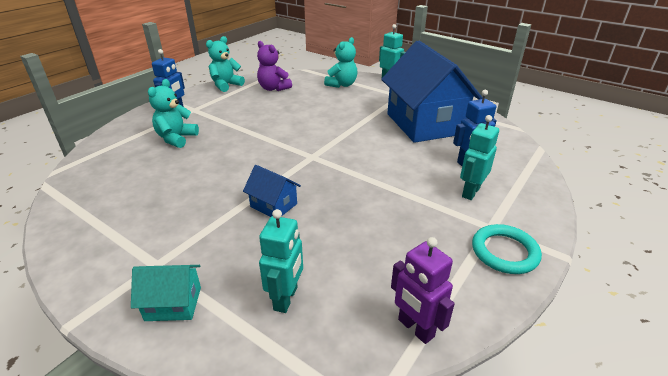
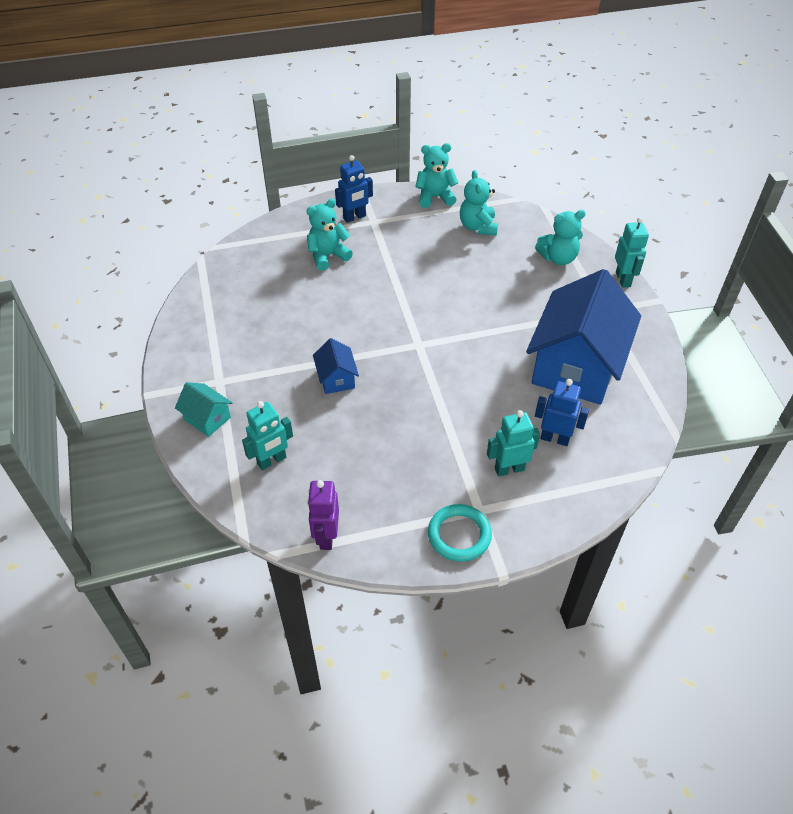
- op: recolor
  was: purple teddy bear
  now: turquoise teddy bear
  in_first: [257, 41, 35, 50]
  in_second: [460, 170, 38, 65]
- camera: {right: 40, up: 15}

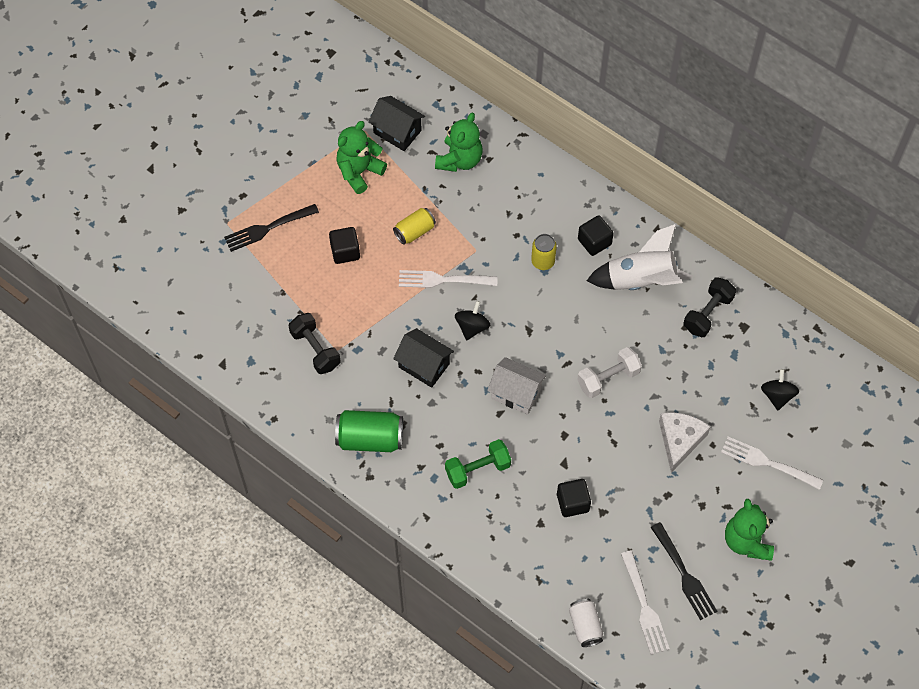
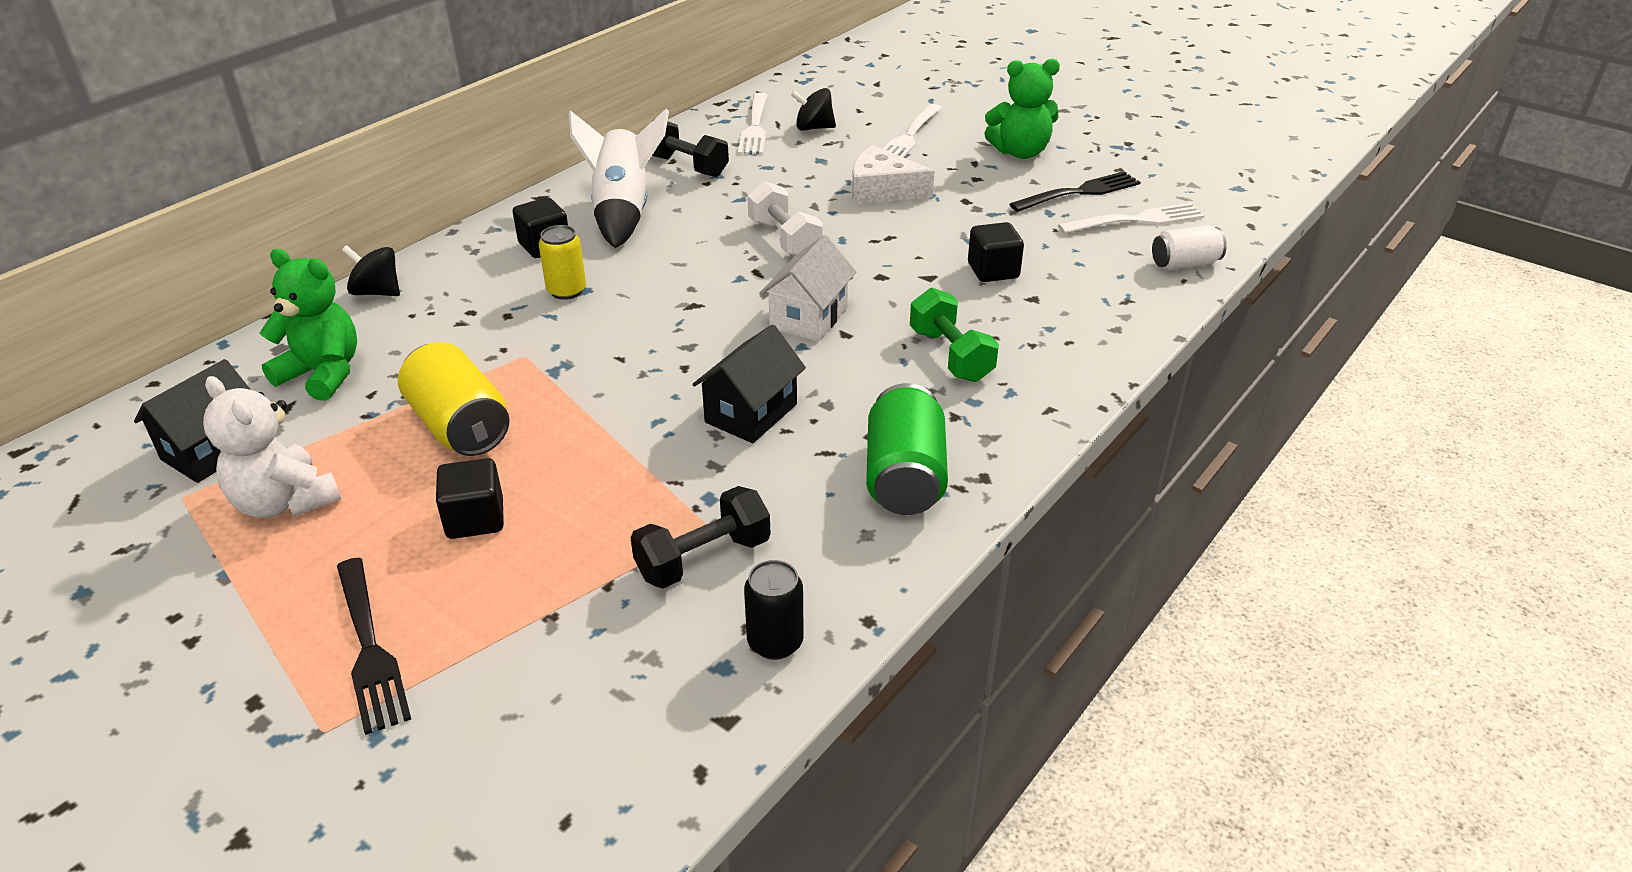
- op: insert
  now: black can
  in_second: [744, 560, 60, 100]
- op: move
  was: white fork
  in_first: [399, 270, 99, 18]
  in_second: [738, 93, 30, 62]
- op: move
  was: black spinning top
  in_first: [455, 301, 35, 40]
  in_second: [342, 245, 58, 51]
- op: recolor
  was: green teddy bear
  now: white teddy bear
  in_first: [336, 121, 51, 73]
  in_second: [203, 376, 138, 142]
- op: resize
  was: yellow can
  in_first: [393, 208, 43, 37]
  in_second: [398, 342, 111, 114]
  ratio: 1.58
- camera: {right: -90, up: -25}

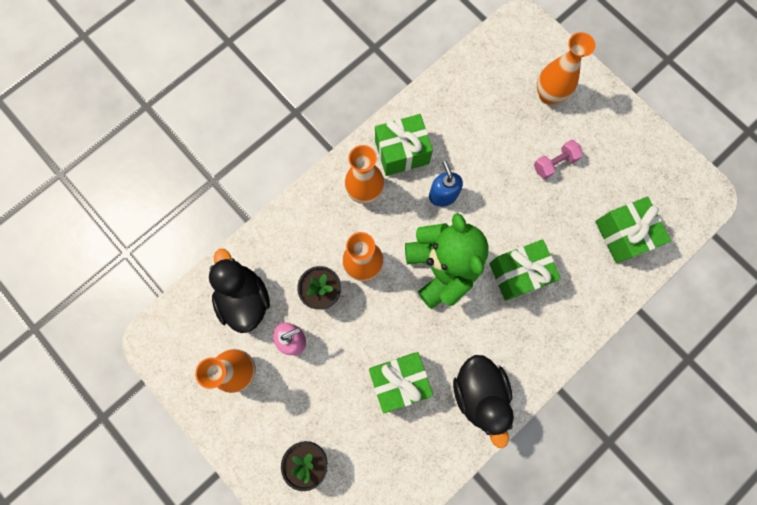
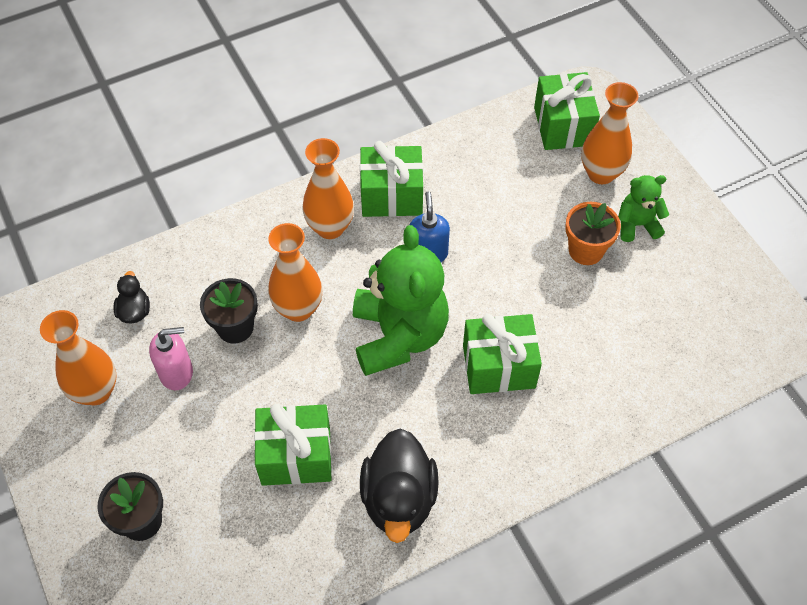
- op: insert
  now: green teddy bear
  in_second: [618, 175, 51, 67]
- op: move
  was: green gift
  in_first: [595, 197, 76, 66]
  in_second: [534, 72, 66, 78]
- op: replace
  was: pink dumbbell
  now: orange flower pot
  in_first: [534, 140, 49, 39]
  in_second: [565, 202, 56, 63]
- op: resize
  was: black duck
  in_first: [209, 249, 61, 84]
  in_second: [113, 271, 37, 52]
  ratio: 0.5
- camera: {right: 15, up: -20}

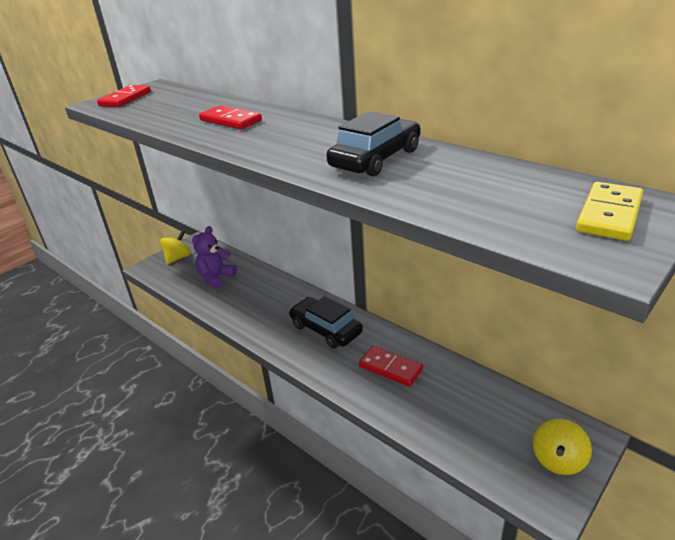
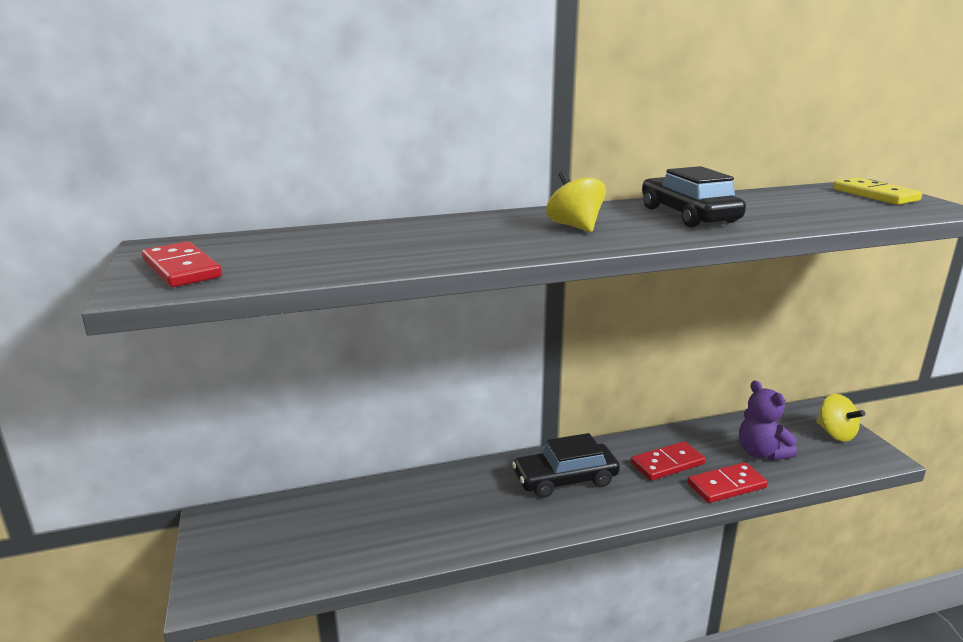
- op: move
  was: yellow spinning top
  in_first: [160, 230, 31, 35]
  in_second: [546, 171, 60, 61]
- op: move
  was: purple teddy bear
  in_first: [192, 226, 45, 62]
  in_second: [739, 380, 58, 81]
- op: move
  was: red domino
  in_first: [199, 105, 63, 24]
  in_second: [688, 462, 80, 41]
- camera: {right: -60, up: -10}

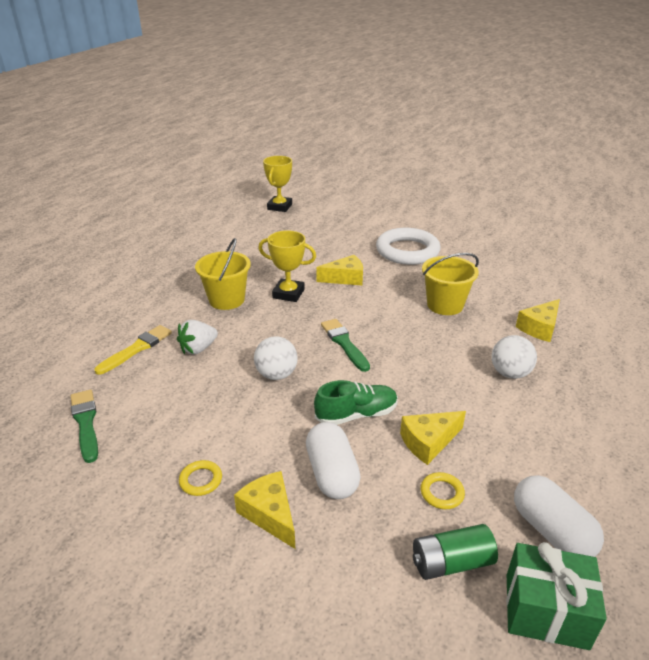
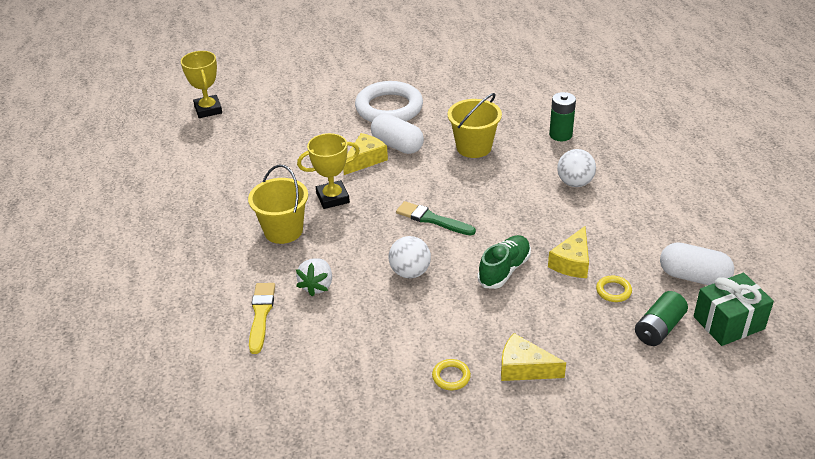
- op: delete
  was: green brush
  in_first: [71, 390, 27, 73]
- op: move
  was: white capsule
  in_first: [306, 422, 55, 77]
  in_second: [371, 114, 53, 40]
- op: replace
  was: yellow cheese
  now: green battery
  in_first: [516, 299, 44, 43]
  in_second: [549, 92, 27, 49]
- camera: {right: -35, up: 5}

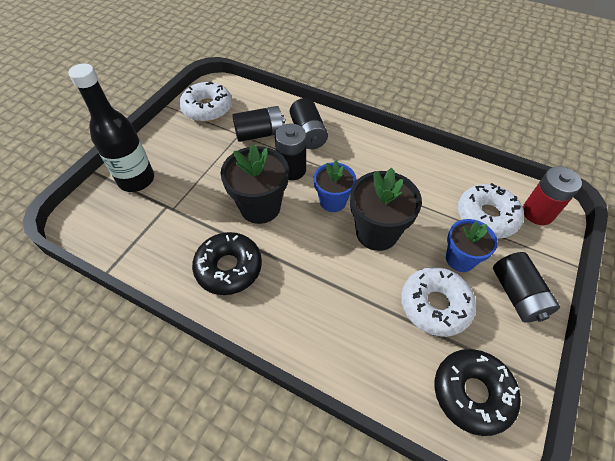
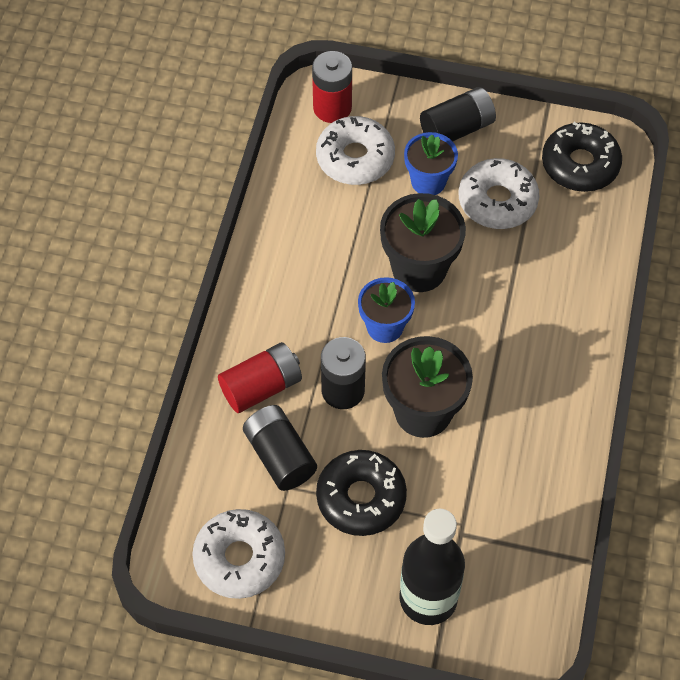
- op: move
  was: black donut
  in_first: [192, 232, 70, 63]
  in_second: [316, 450, 91, 86]
- op: recolor
  was: black battery
  now: red battery
  in_first: [290, 98, 38, 51]
  in_second: [218, 342, 84, 71]
- camera: {right: -105, up: 5}

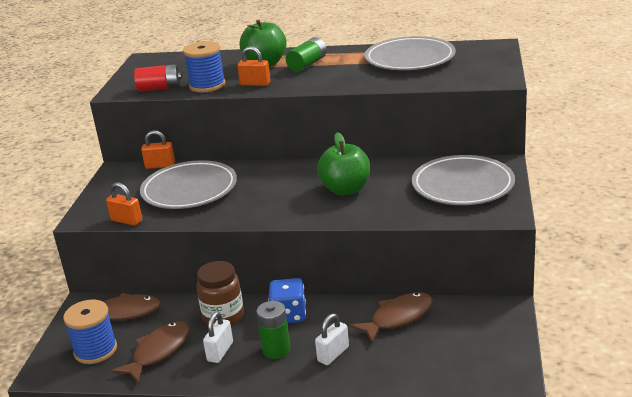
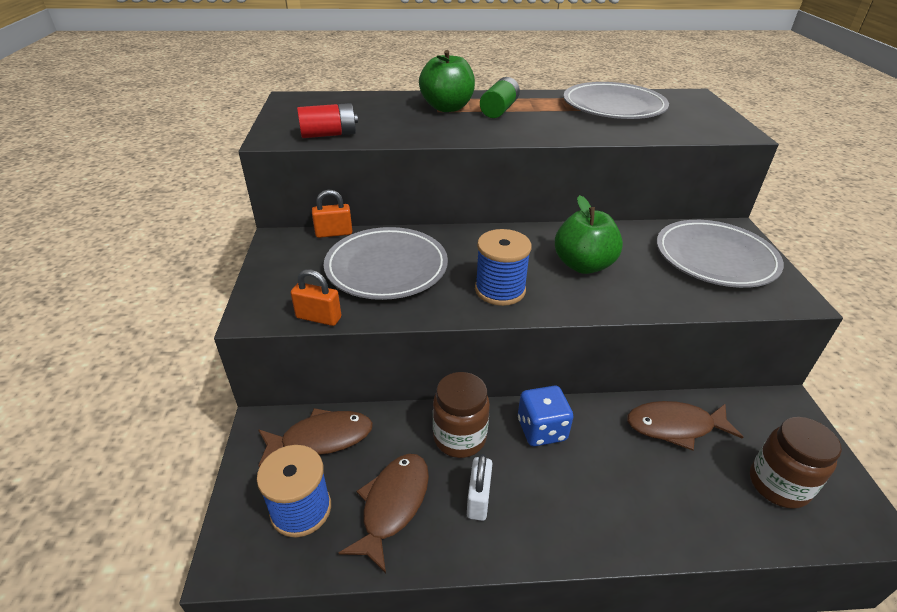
- op: delete
  was: orange padlock
  in_first: [237, 46, 34, 40]
- op: delete
  was: green battery
  in_first: [256, 301, 34, 58]
- op: delete
  was: white padlock
  in_first: [315, 313, 34, 52]
- op: insert
  now: brown jar
  in_second: [750, 417, 92, 92]
- op: move
  was: blue spool
  in_first: [183, 41, 43, 51]
  in_second: [475, 229, 57, 77]
- op: rotate
  was: brown fish
  in_first: [350, 292, 83, 51]
  in_second: [627, 401, 116, 50]
  clockwise: -135
- camera: {right: -15, up: 10}

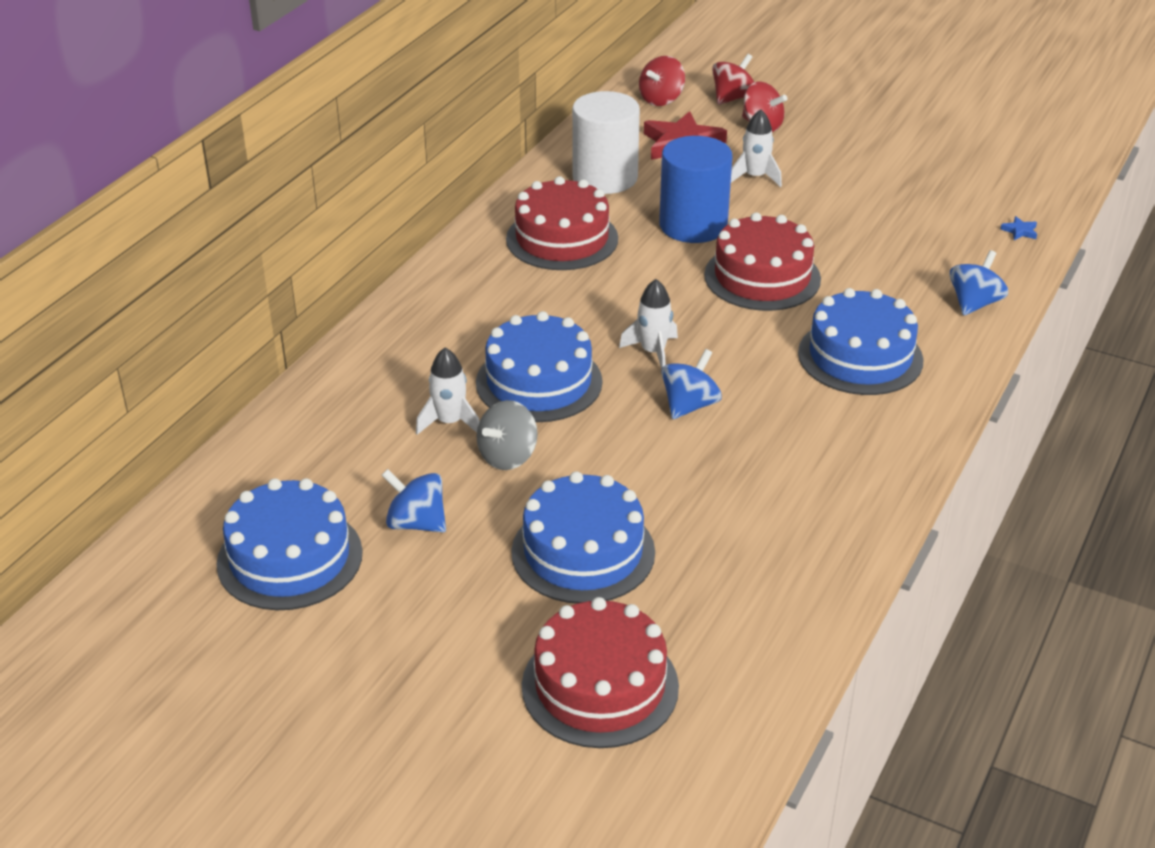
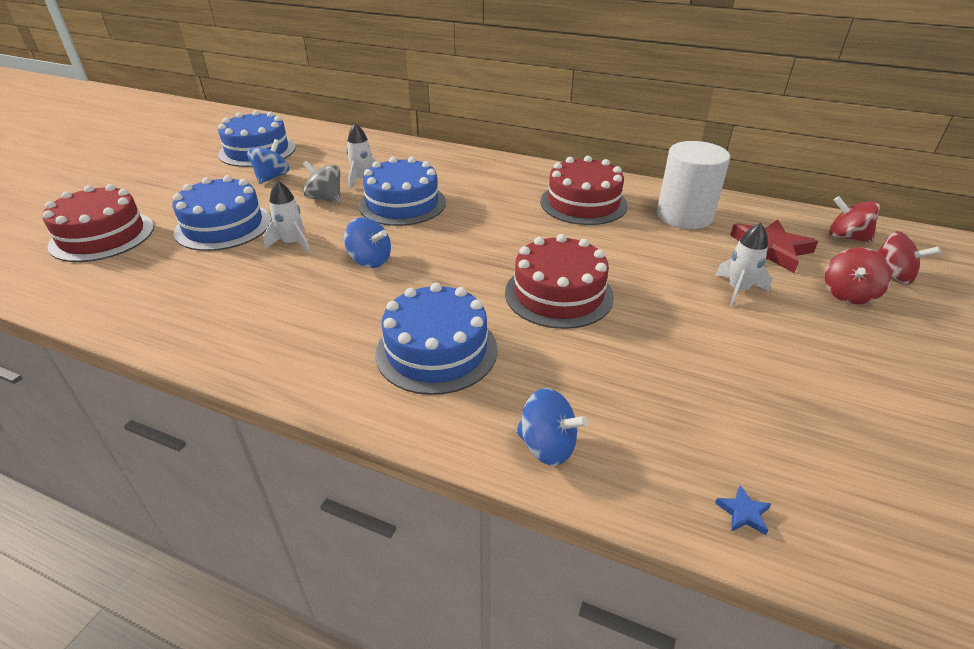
- op: delete
  was: blue cylinder
  in_first: [659, 136, 73, 107]
- op: move
  was: white rocket
  in_first: [619, 279, 59, 90]
  in_second: [263, 180, 48, 73]
- camera: {right: 85, up: 0}

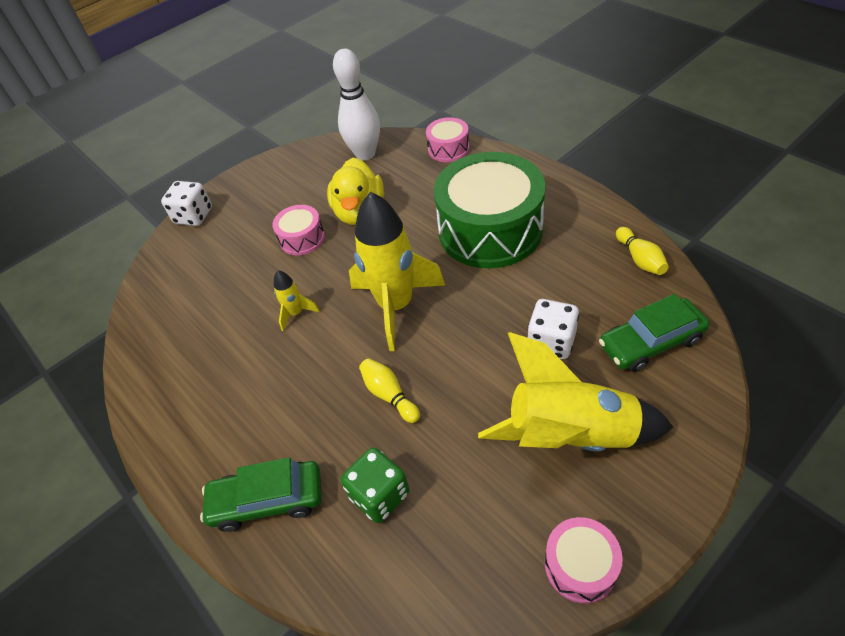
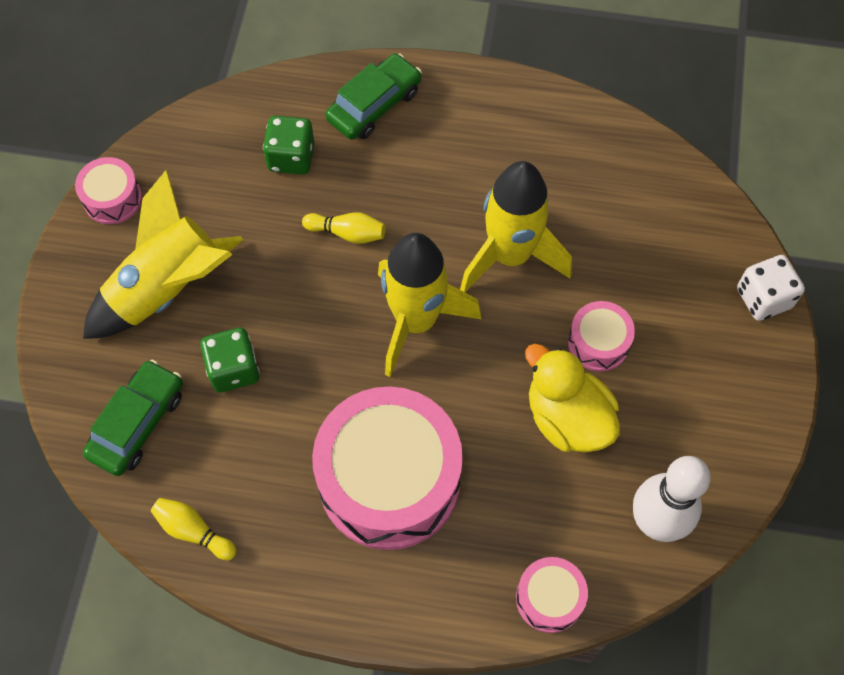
- op: recolor
  was: green drum
  now: pink drum
  in_first: [434, 152, 111, 116]
  in_second: [312, 386, 151, 164]
- op: recolor
  was: white dice
  now: green dice
  in_first: [528, 299, 51, 60]
  in_second: [200, 328, 60, 65]
- op: resize
  was: yellow rocket
  in_first: [274, 270, 46, 61]
  in_second: [460, 161, 112, 131]
  ratio: 2.28
- camera: {right: 135, up: 15}

